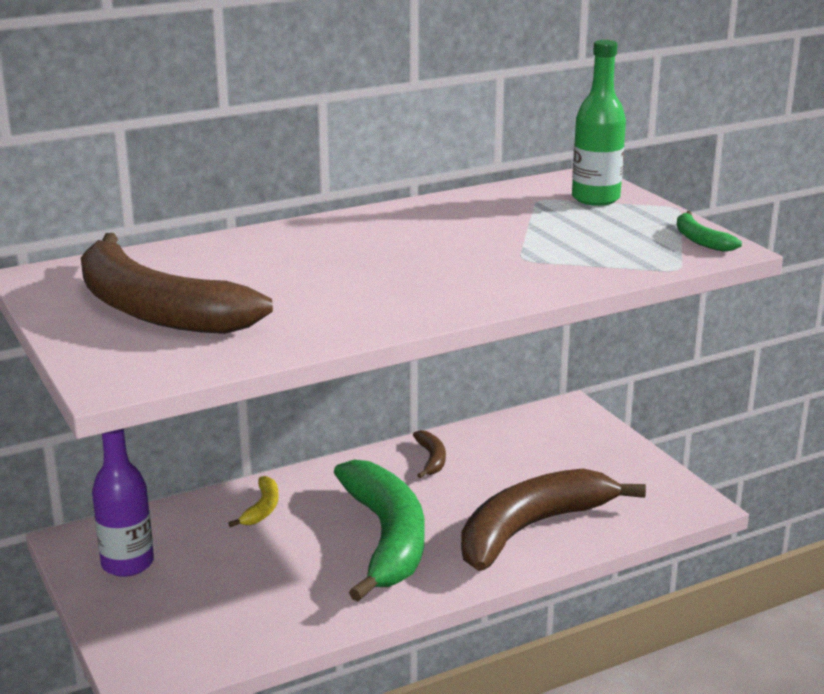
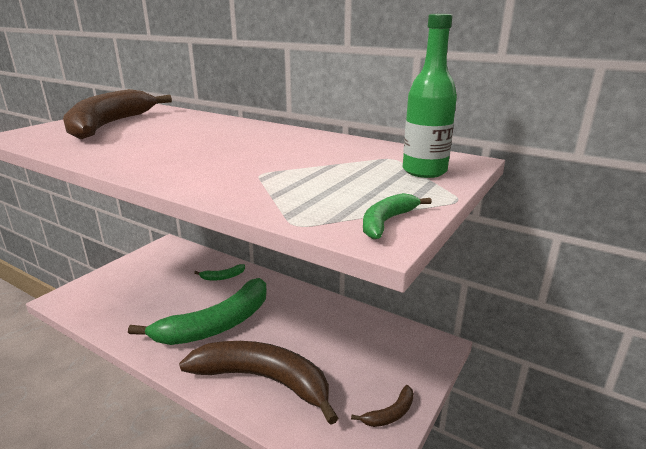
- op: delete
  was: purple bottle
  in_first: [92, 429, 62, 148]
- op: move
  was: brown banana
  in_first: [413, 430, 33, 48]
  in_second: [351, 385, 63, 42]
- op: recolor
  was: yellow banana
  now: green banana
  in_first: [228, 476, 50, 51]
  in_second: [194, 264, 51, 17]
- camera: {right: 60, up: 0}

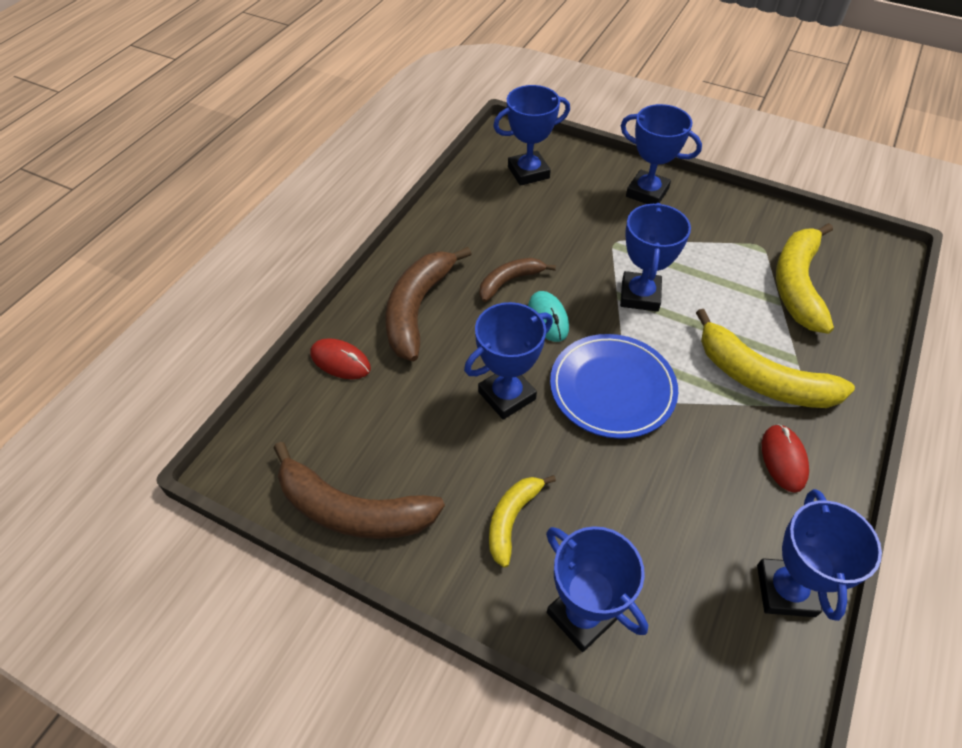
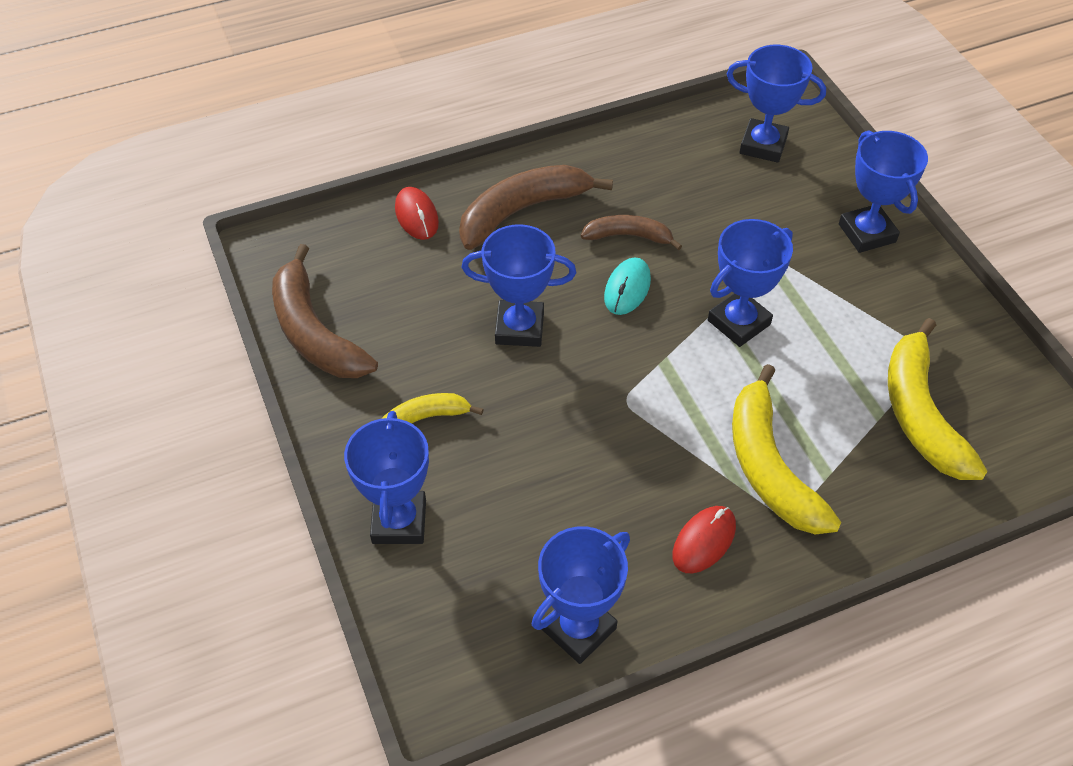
- op: delete
  was: blue plate
  in_first: [550, 334, 128, 105]
- op: rotate
  was: yellow banana
  in_first: [776, 223, 58, 111]
  in_second: [888, 318, 99, 162]
  clockwise: -60
- camera: {right: 40, up: 0}

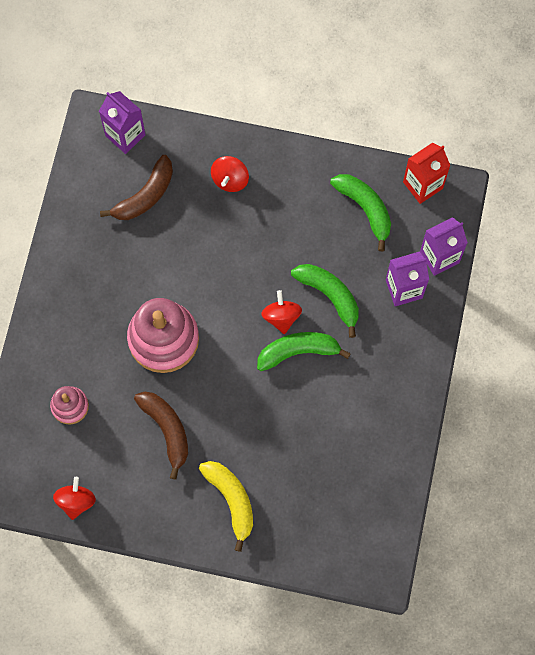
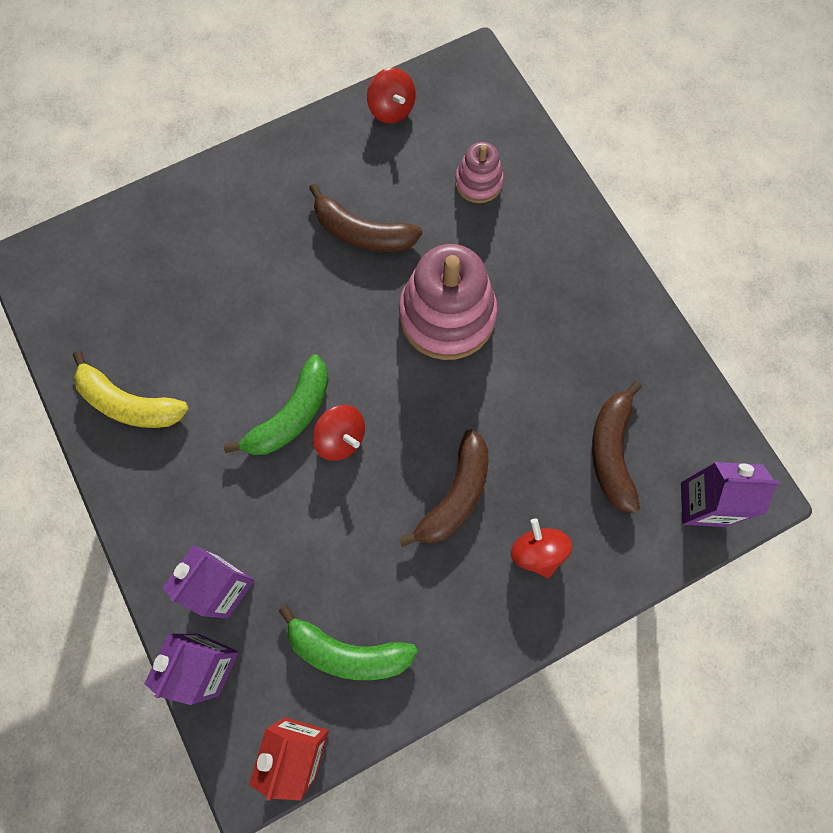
- op: delete
  was: green banana
  in_first: [291, 264, 68, 74]
- op: insert
  now: brown banana
  in_second: [399, 429, 89, 118]
- op: move
  was: yellow banana
  in_first: [199, 461, 54, 91]
  in_second: [73, 351, 116, 77]
- camera: {right: 140, up: 0}

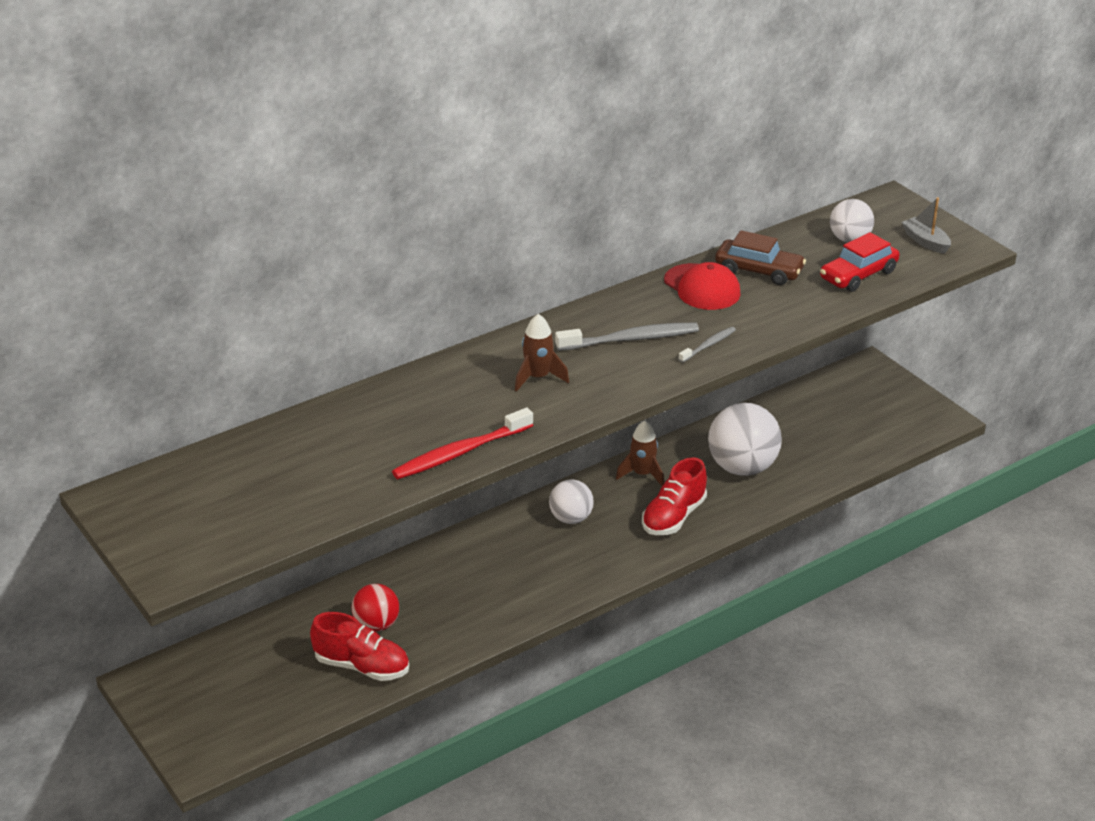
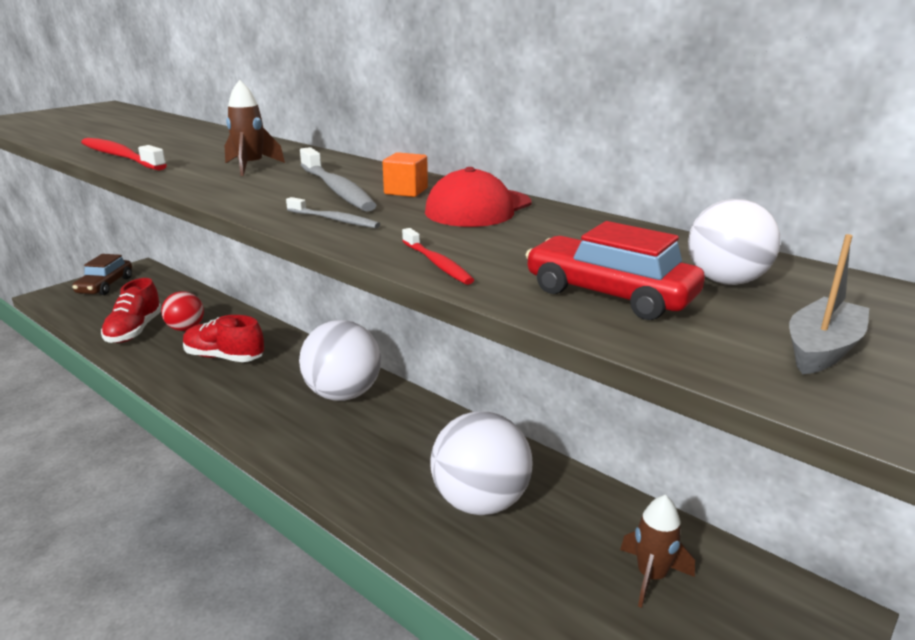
- op: insert
  now: orange cube
  in_second: [382, 152, 46, 45]
- op: insert
  now: red toothbrush
  in_second: [402, 228, 72, 57]
- op: move
  was: brown rocket
  in_first: [616, 421, 48, 65]
  in_second: [620, 495, 75, 113]
- op: move
  was: red shoe
  in_first: [642, 457, 65, 78]
  in_second: [183, 315, 81, 47]
- op: move
  was: brown car
  in_first: [715, 230, 91, 55]
  in_second: [72, 254, 60, 41]
- op: resize
  was: white ball
  in_first: [549, 480, 45, 44]
  in_second: [299, 320, 82, 81]
  ratio: 1.7
- camera: {right: 75, up: -10}

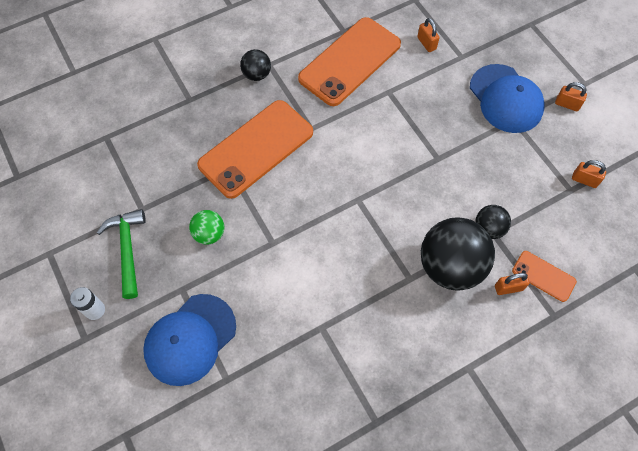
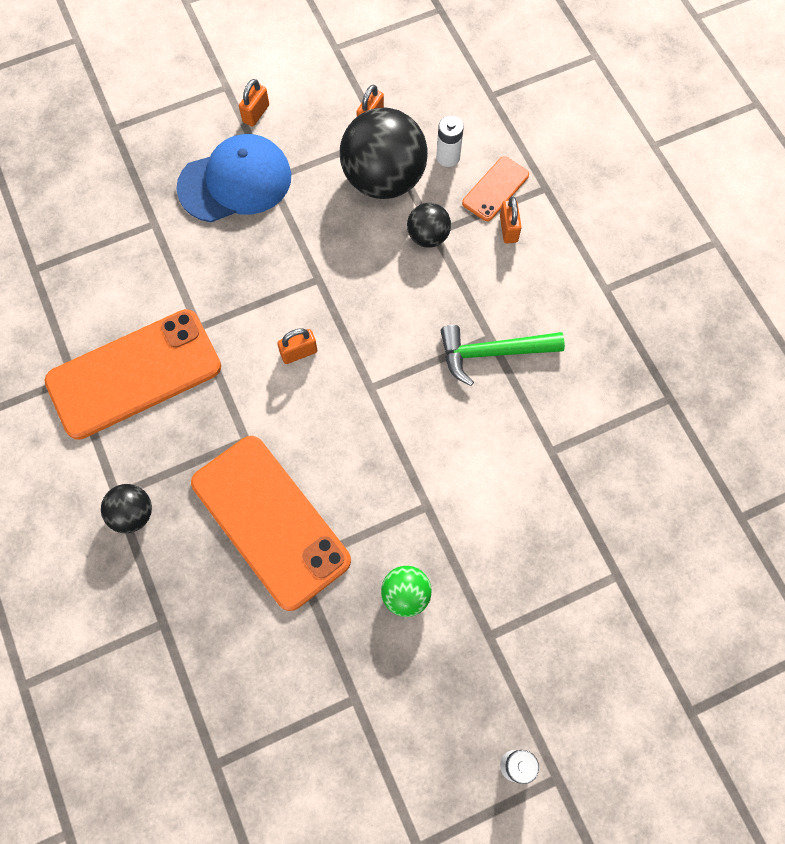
- op: delete
  was: blue cap
  in_first: [143, 294, 93, 92]
- op: insert
  now: white battery
  in_second: [436, 116, 28, 51]
- op: move
  was: green hammer
  in_first: [97, 209, 49, 90]
  in_second: [440, 325, 125, 61]
- op: move
  was: orange padlock
  in_first: [417, 18, 23, 34]
  in_second: [277, 328, 40, 36]
- op: move
  was: black ball
  in_first: [421, 218, 74, 72]
  in_second: [340, 107, 88, 92]
- op: rotate
  was: orange phone
  in_first: [298, 17, 103, 89]
  in_second: [44, 309, 177, 131]
  clockwise: -75
- camera: {right: -85, up: 5}

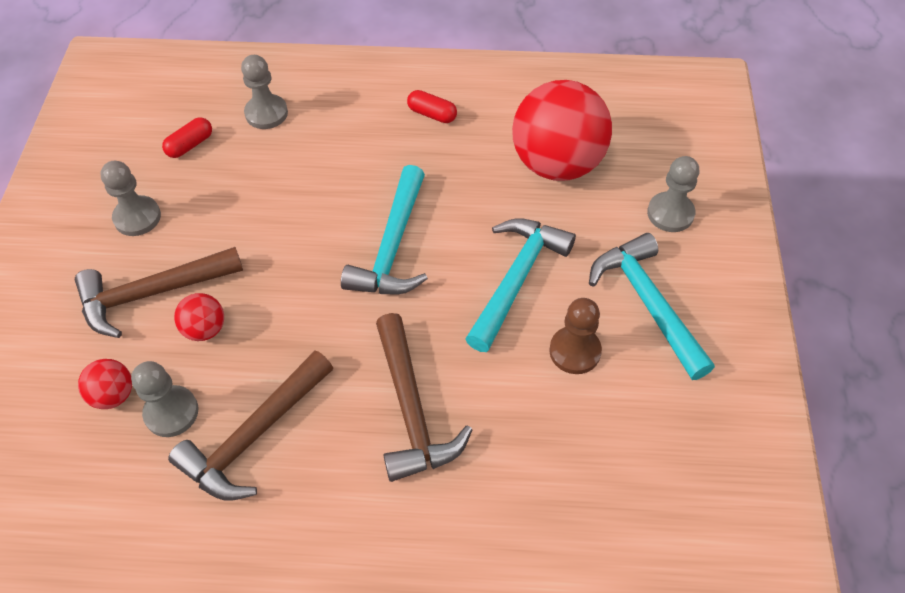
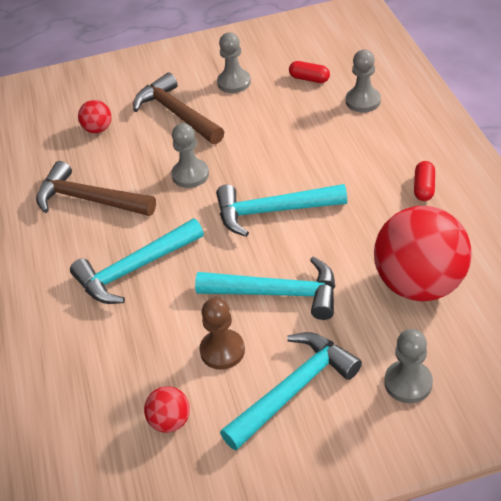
- op: move
  was: grey pawn
  in_first: [131, 361, 67, 76]
  in_second: [171, 123, 38, 65]
- op: move
  was: red ball
  in_first: [174, 293, 50, 48]
  in_second: [144, 386, 46, 47]
- op: recolor
  was: brown hammer
  now: turquoise hammer
  in_first: [376, 313, 97, 169]
  in_second: [70, 218, 134, 86]
- camera: {right: 75, up: -10}

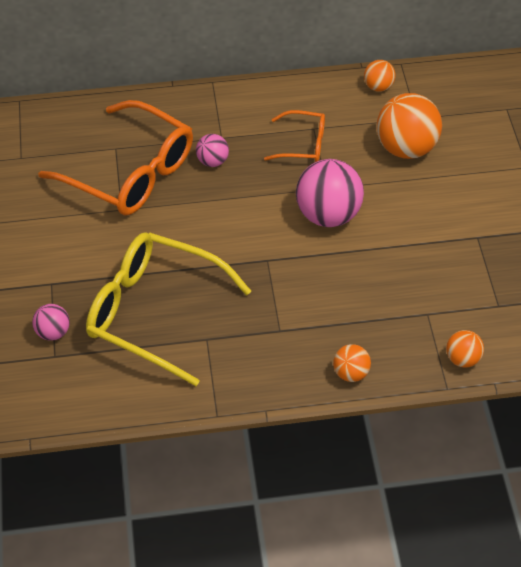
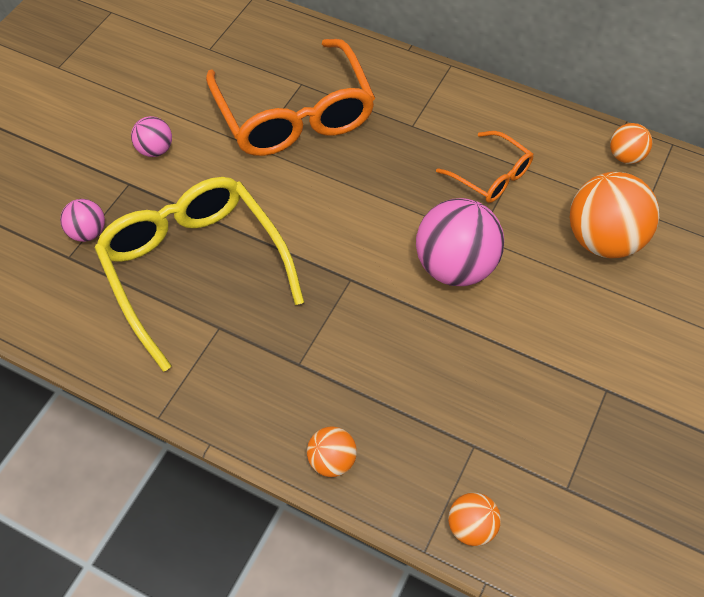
- op: move
  was: pink ball
  in_first: [196, 134, 33, 33]
  in_second: [131, 116, 41, 41]
- camera: {right: 35, up: 5}

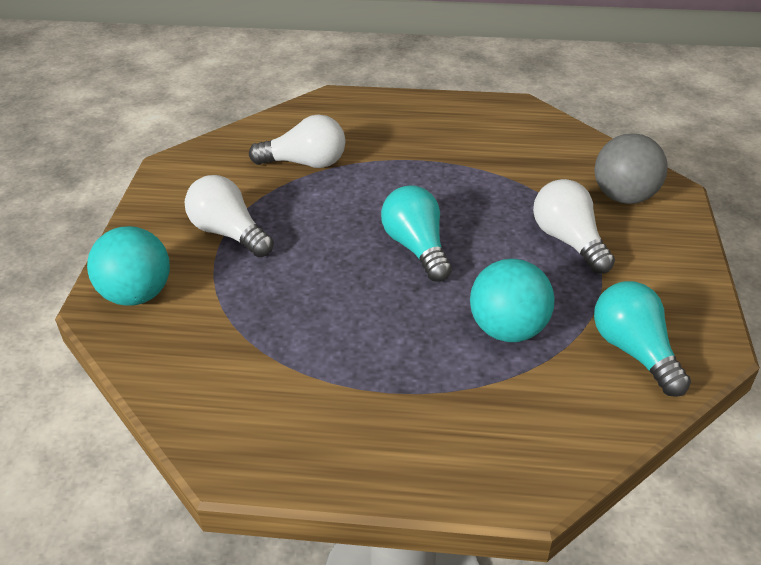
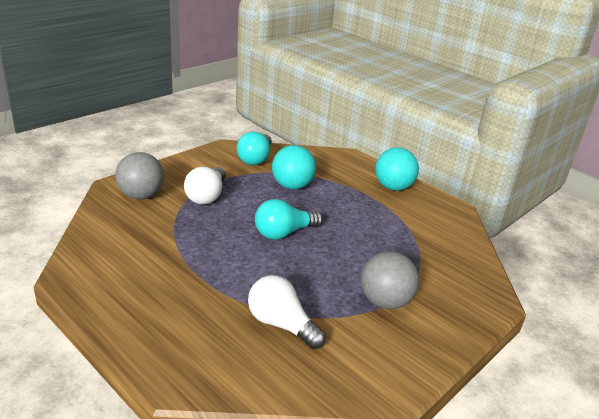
- op: move
  was: turquoise ball
  in_first: [87, 226, 83, 80]
  in_second: [375, 147, 44, 44]
- op: replace
  was: white light bulb
  now: grey ball
  in_first: [185, 175, 89, 82]
  in_second: [361, 251, 58, 58]
- op: rotate
  was: turquoise light bulb
  in_first: [381, 185, 71, 97]
  in_second: [255, 199, 68, 41]
  clockwise: 45
- camera: {right: -145, up: -10}

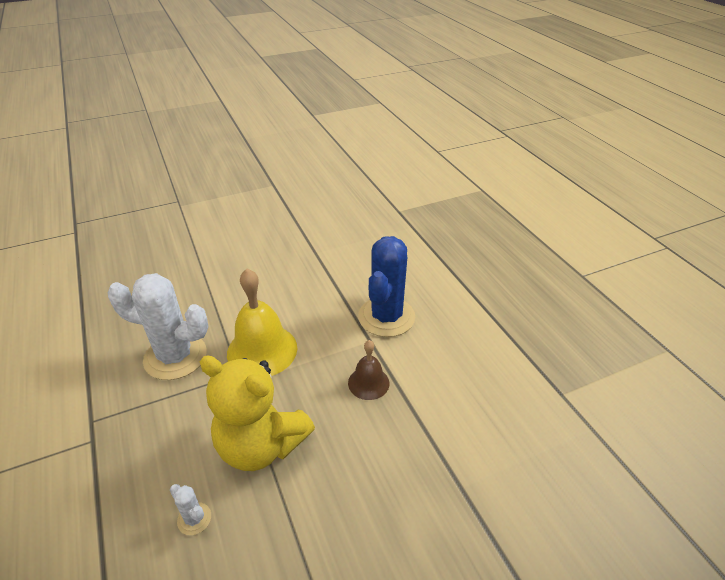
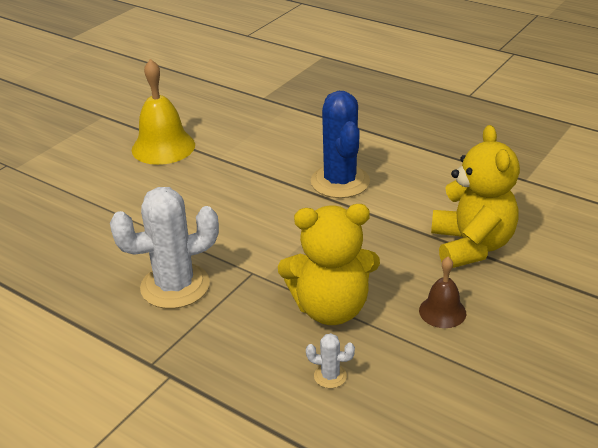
- op: insert
  now: yellow teddy bear
  in_second: [431, 125, 89, 143]
- op: move
  was: yellow bell
  in_first: [227, 269, 70, 107]
  in_second: [132, 59, 63, 106]
- op: move
  was: brown bell
  in_first: [348, 340, 41, 60]
  in_second: [419, 257, 47, 71]
- camera: {right: -30, up: -5}

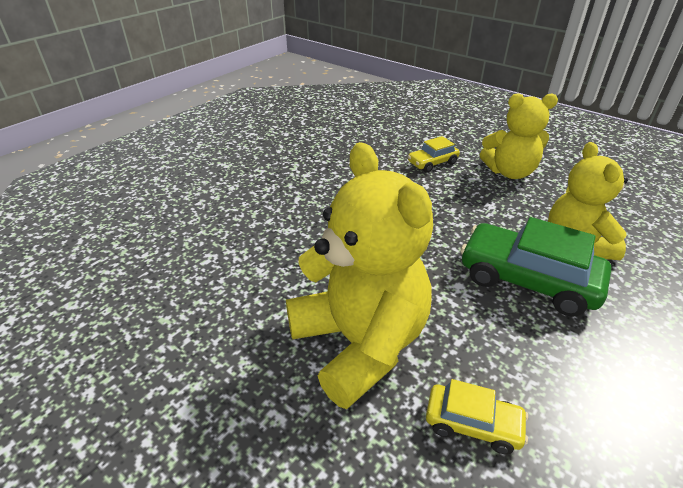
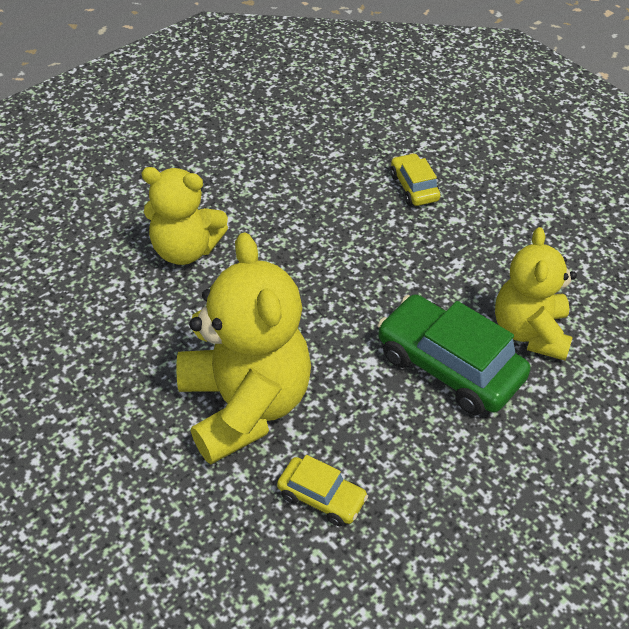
- op: move
  was: yellow teddy bear
  in_first: [480, 93, 78, 86]
  in_second: [141, 167, 87, 98]
- op: rotate
  was: yellow car
  in_first: [408, 136, 52, 37]
  in_second: [390, 153, 50, 53]
  clockwise: 90
- camera: {right: 10, up: 10}

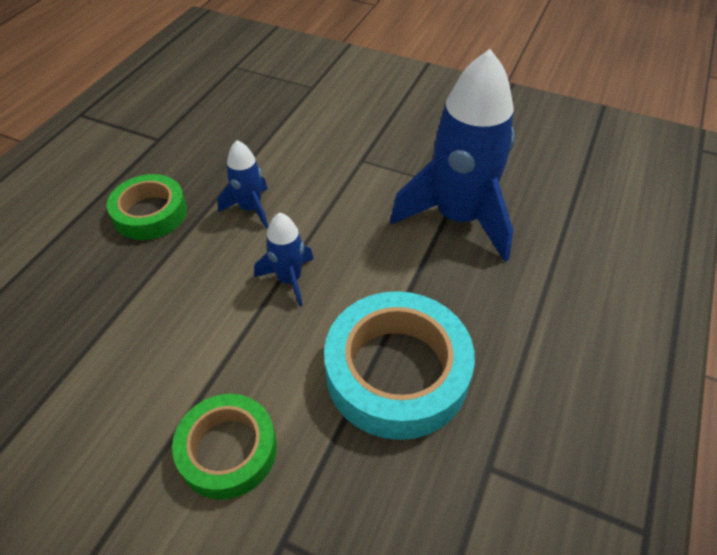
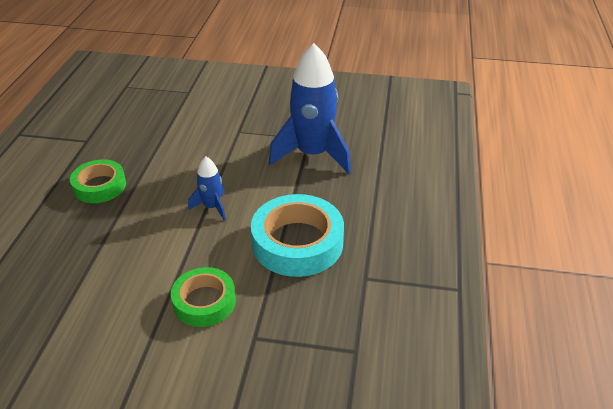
- op: delete
  was: blue rocket
  in_first: [217, 140, 51, 88]
- camera: {right: -15, up: -10}

